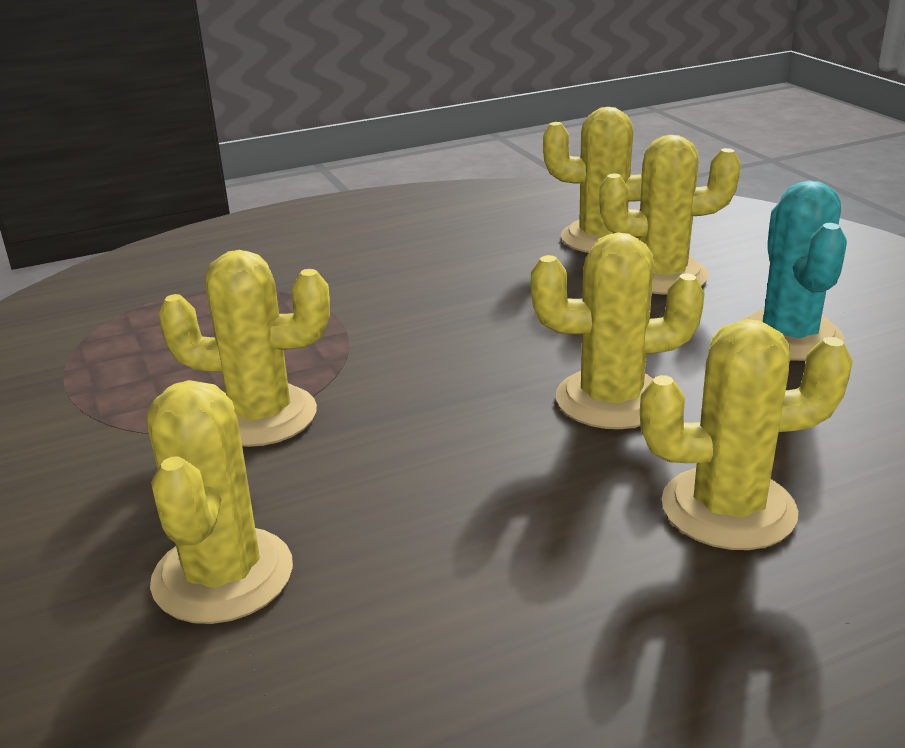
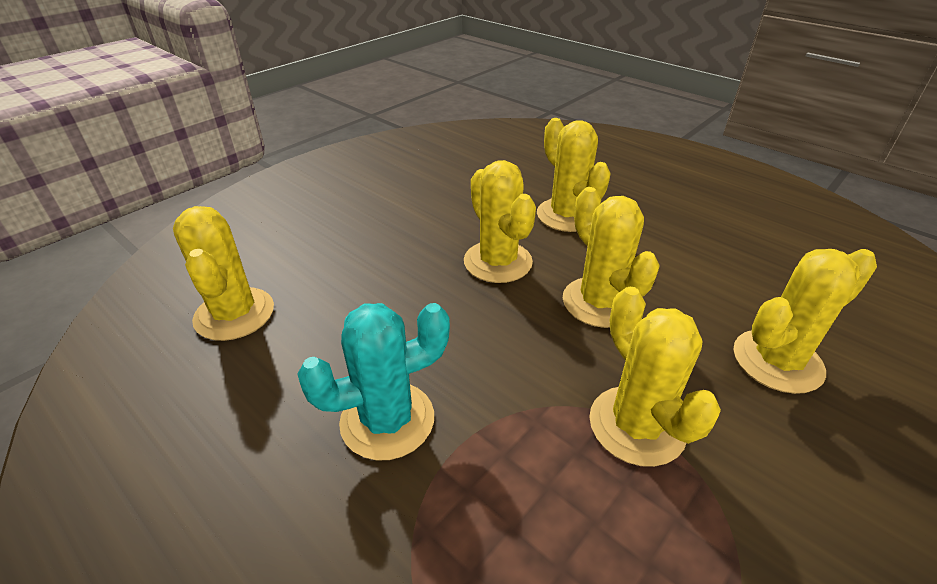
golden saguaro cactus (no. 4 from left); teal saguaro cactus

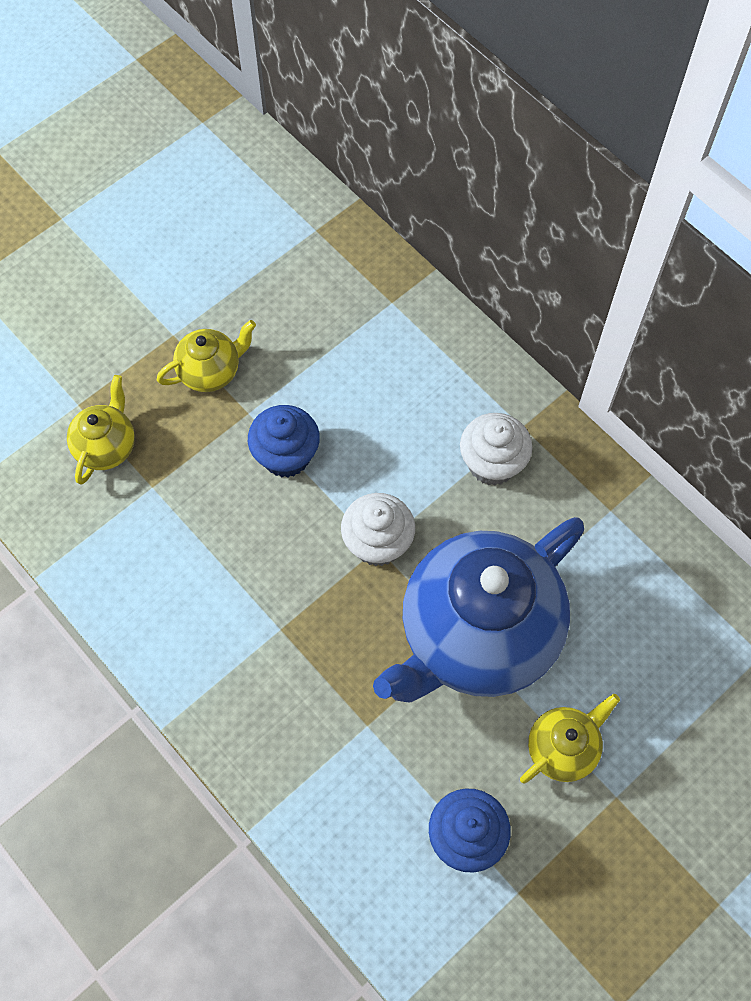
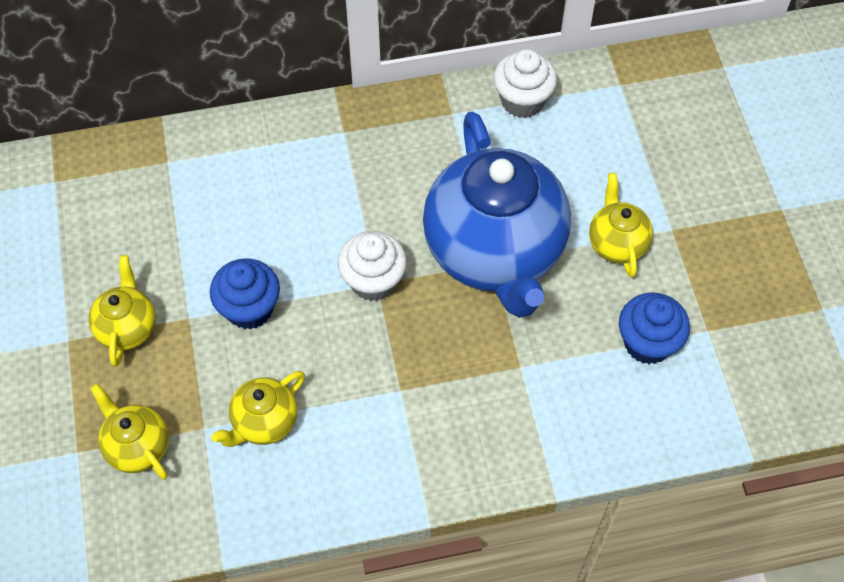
golden tea pot (no. 3 from left); pure white cupcake (no. 2 from left)

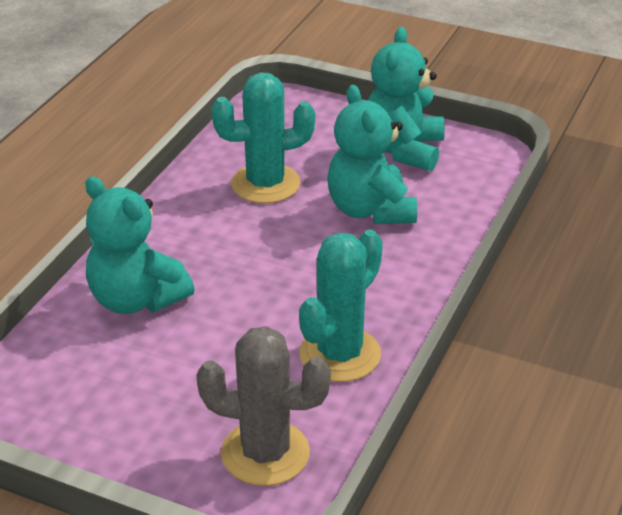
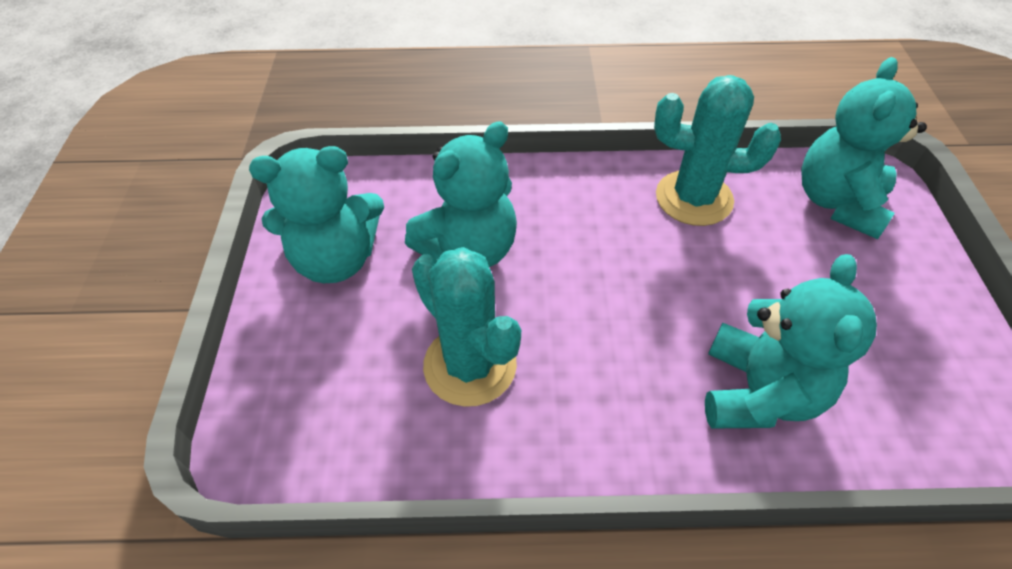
teal stuffed bear (no. 4 from left)

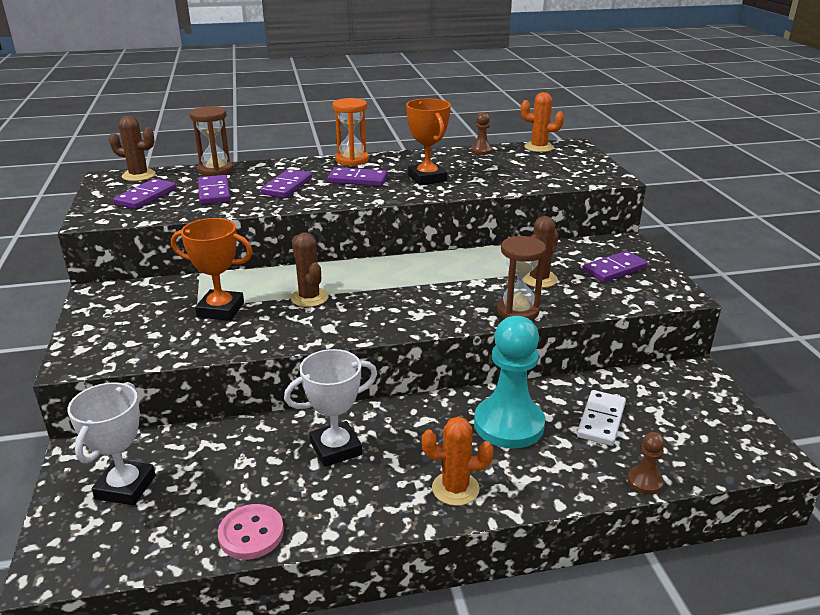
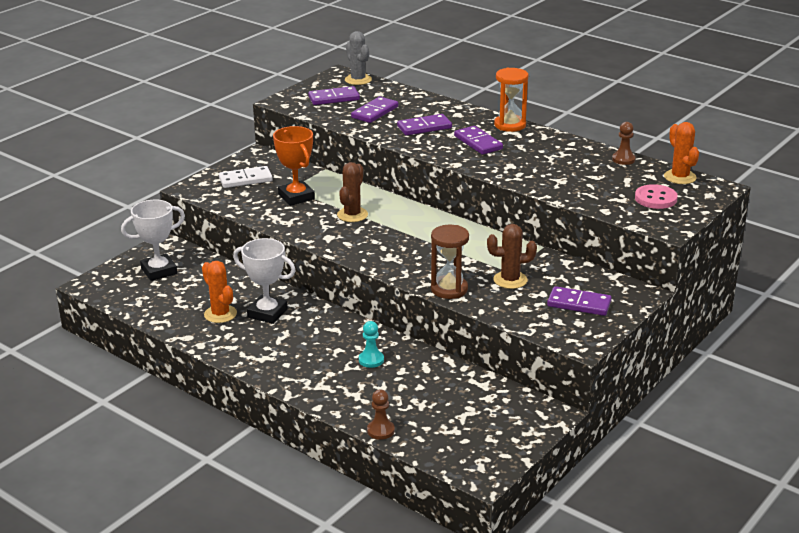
russet sand timer (no. 1 from left in the first image); orange-coloured award cup (no. 2 from left in the first image); rosy shirt button; orange-coloured saguaro cactus (no. 1 from left); pure white domino tile; grey saguaro cactus; teal game pawn

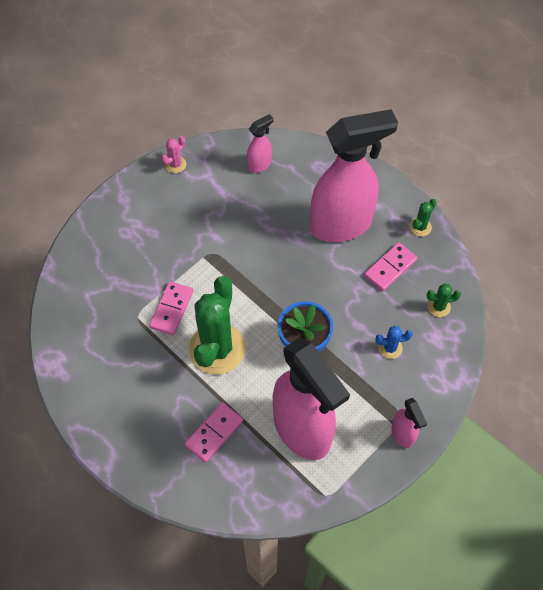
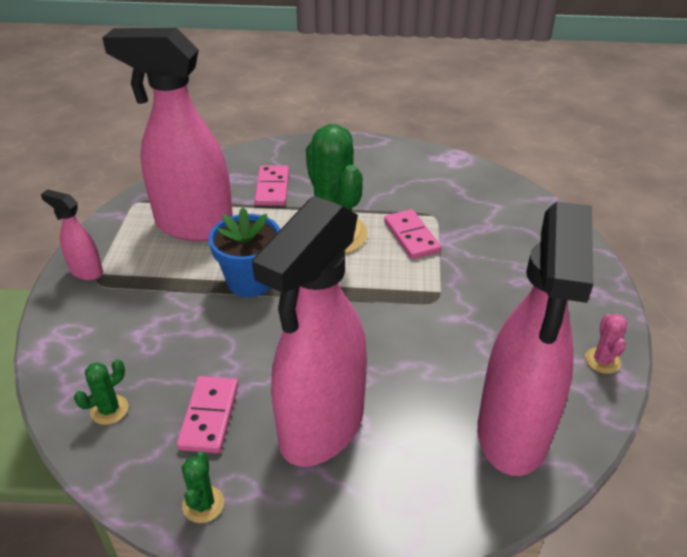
blue saguaro cactus; rosy sprayer (no. 4 from left)

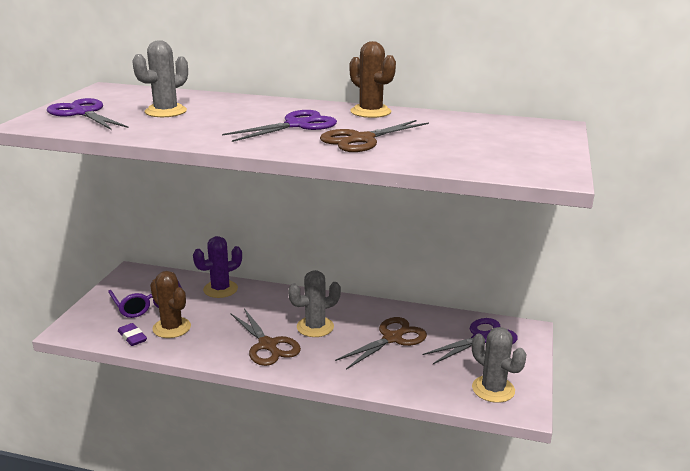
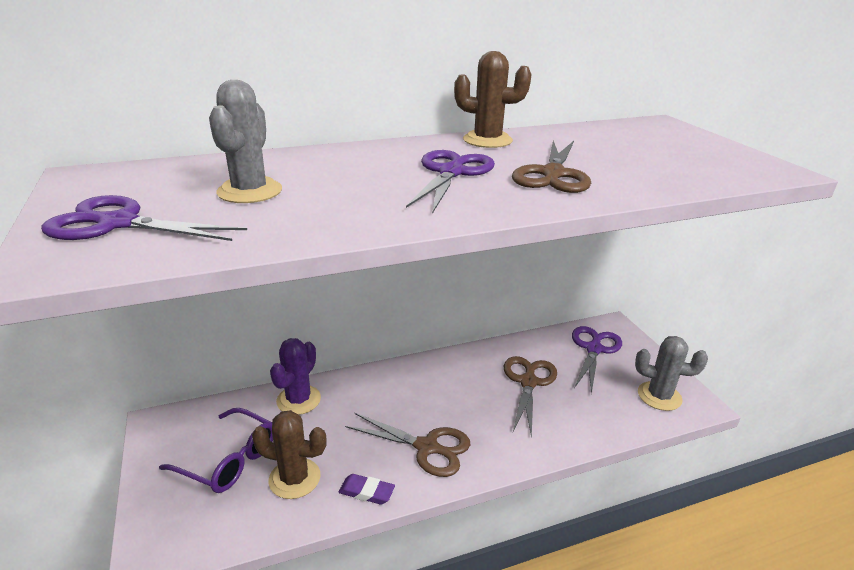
grey saguaro cactus (no. 2 from left in the first image); purple gum eraser

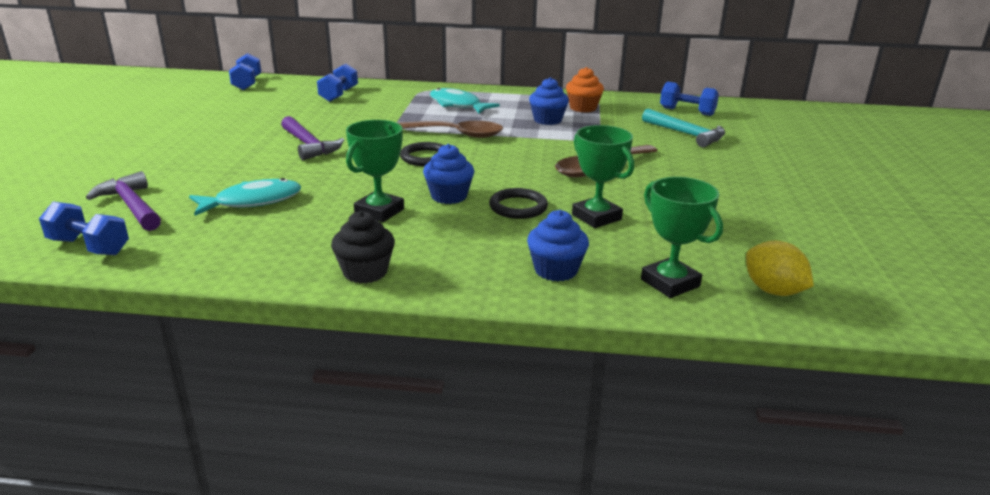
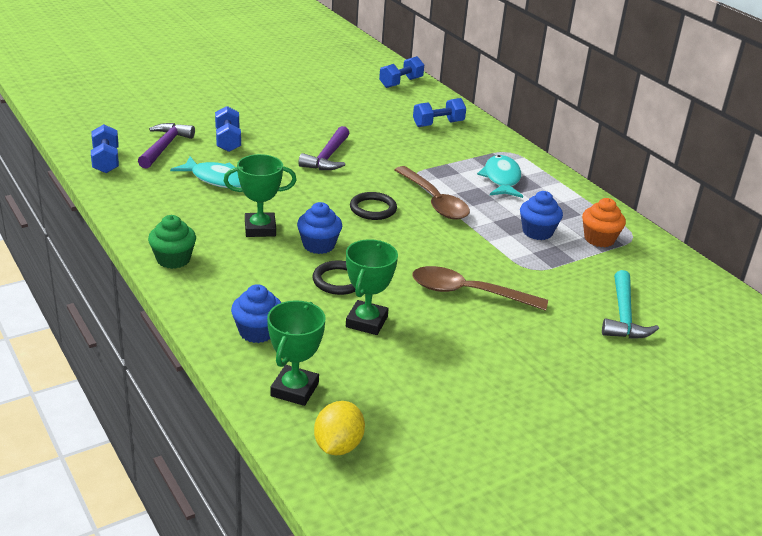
blue hand weight (no. 2 from left); emerald cupcake

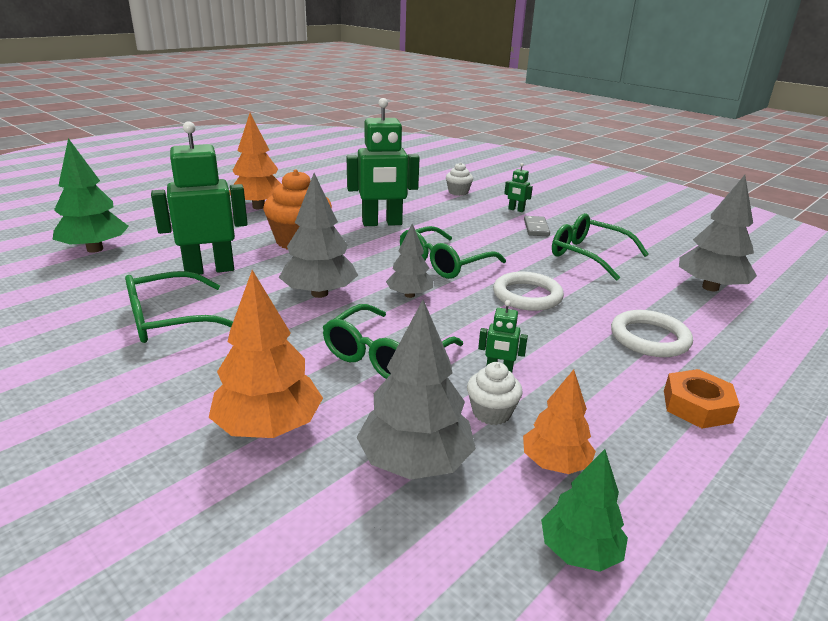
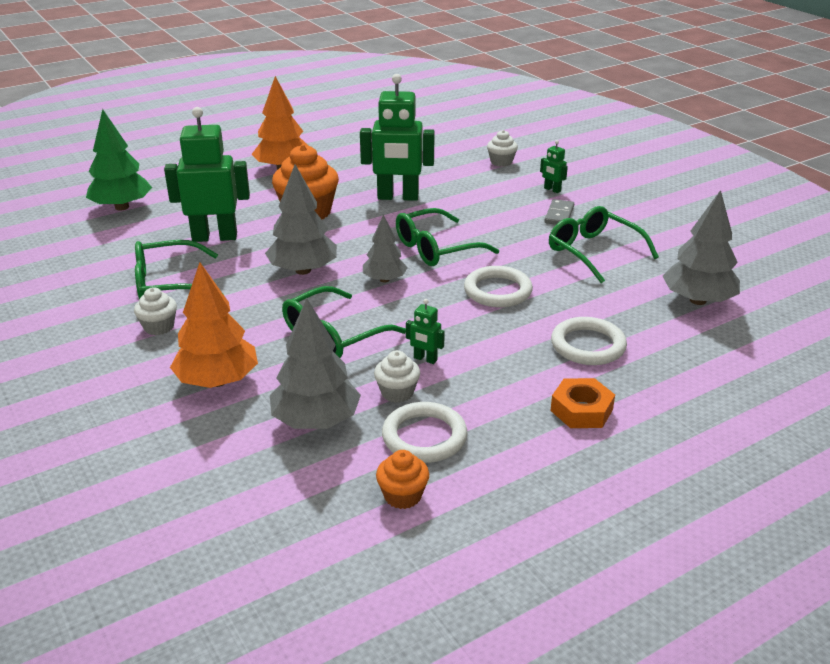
pure white cupcake (no. 1 from left); pure white ring (no. 1 from left); orange-coloured cupcake (no. 2 from left)

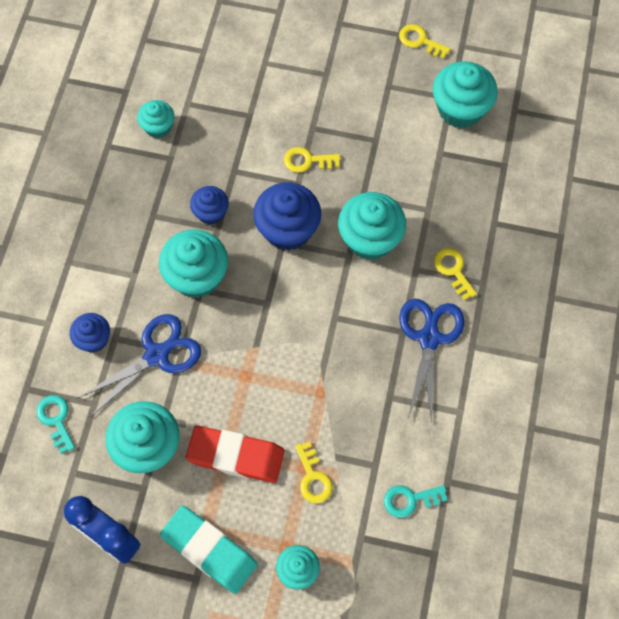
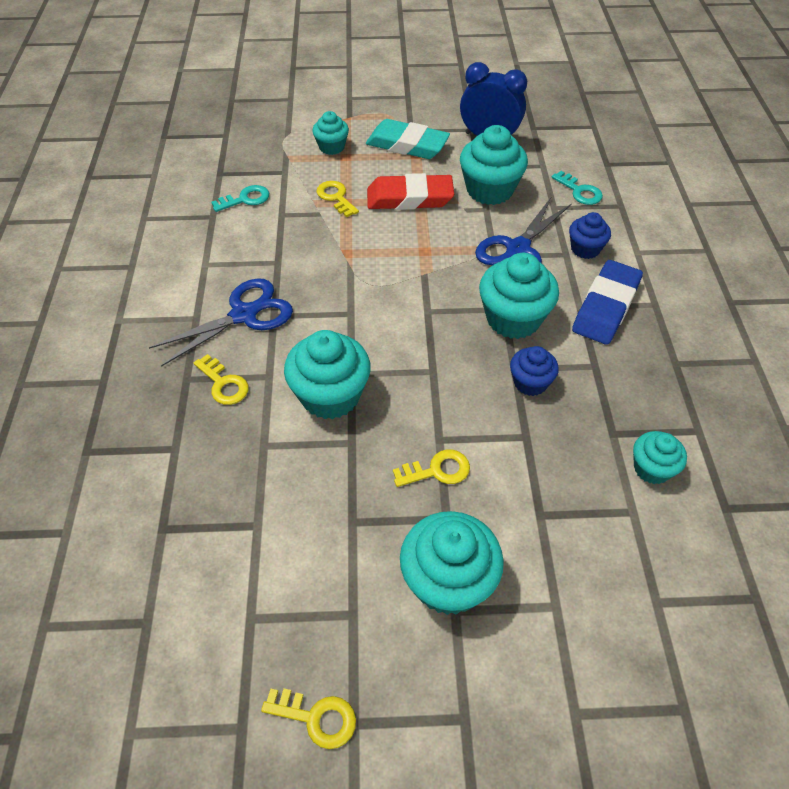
blue cupcake (no. 3 from left in the first image); blue gum eraser; teal cupcake (no. 3 from left); blue pair of scissors (no. 1 from left)

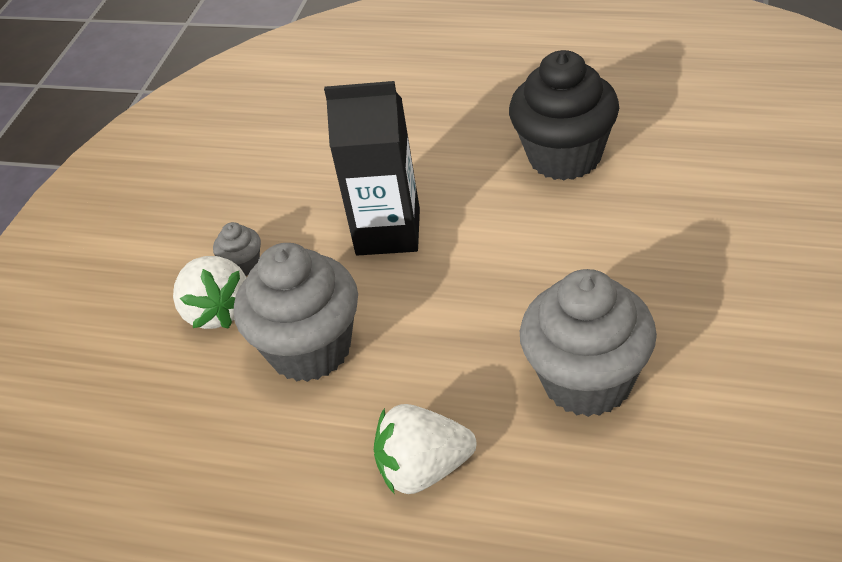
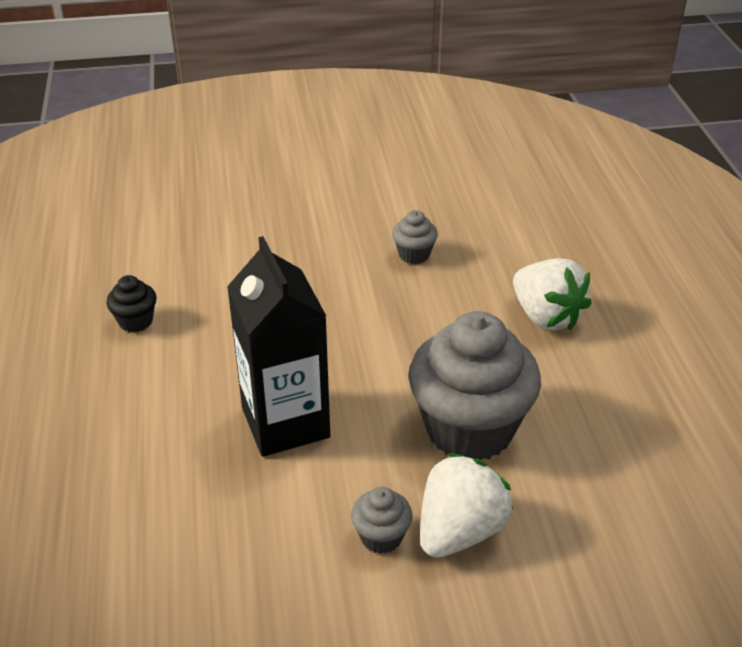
jet-black cupcake; grey cupcake (no. 2 from left)

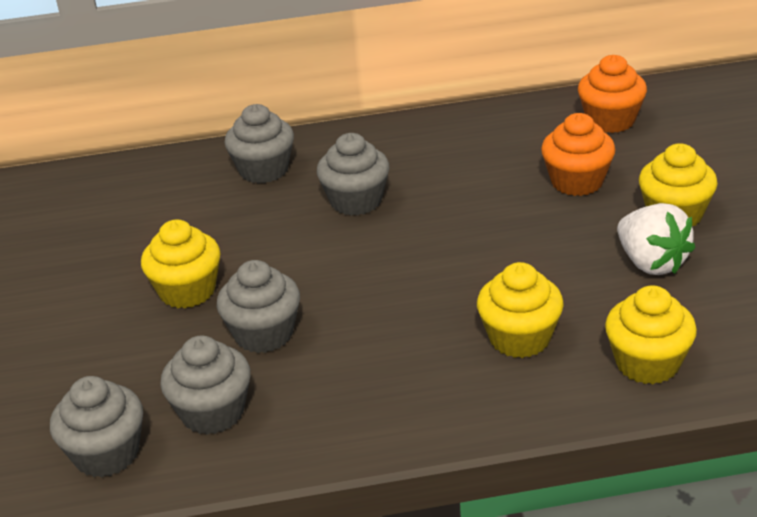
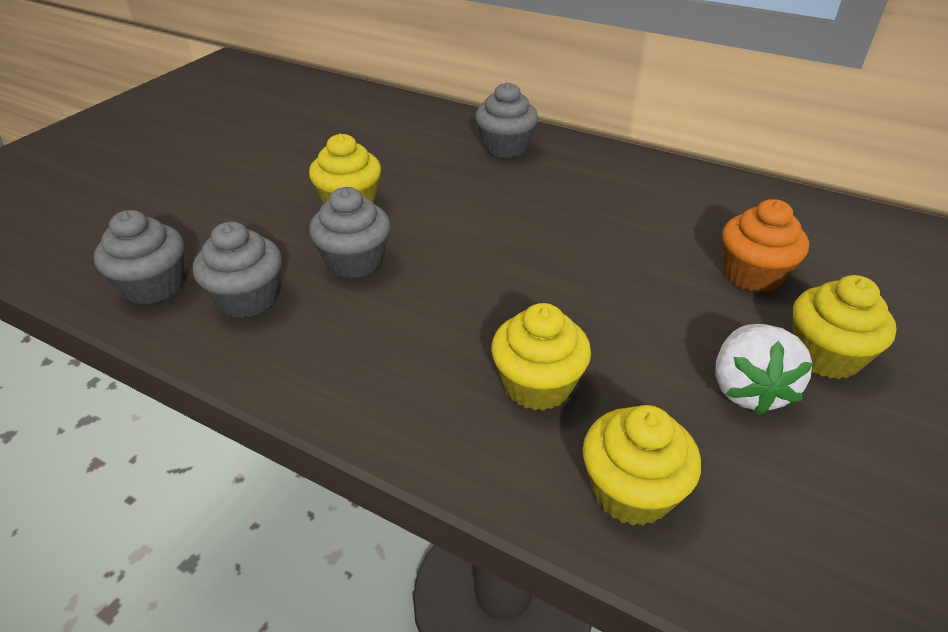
grey cupcake (no. 5 from left in the first image); orange-coloured cupcake (no. 2 from left in the first image)

